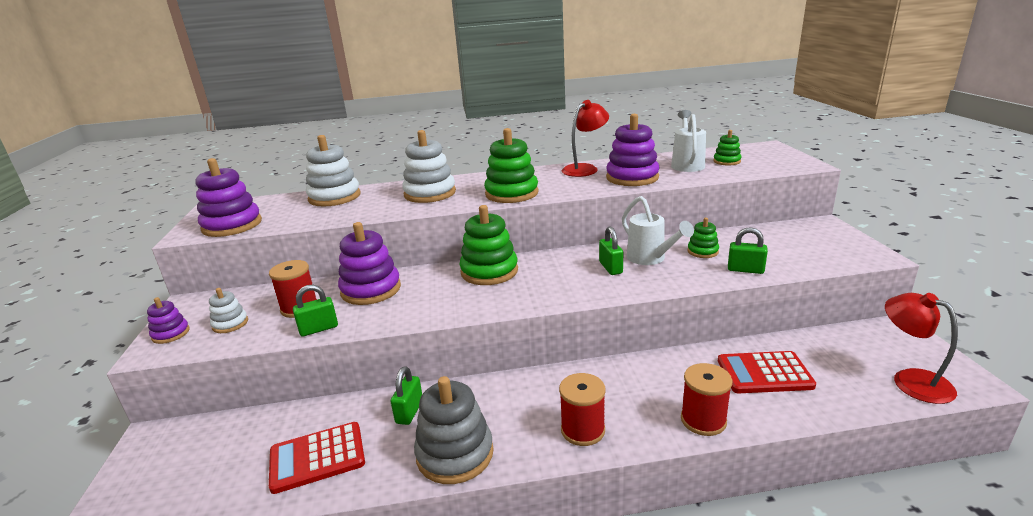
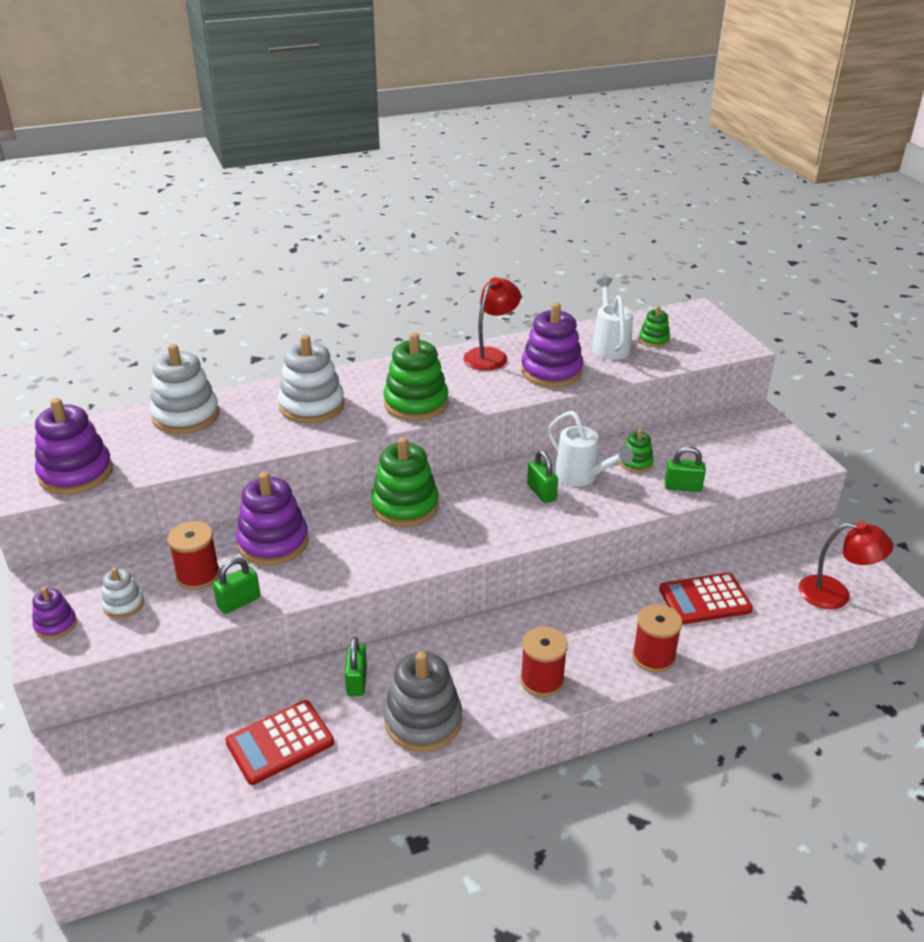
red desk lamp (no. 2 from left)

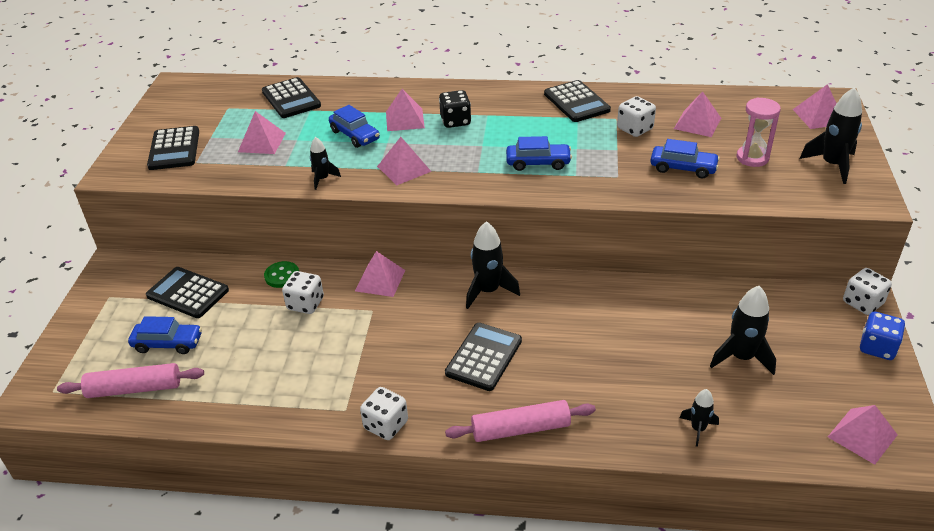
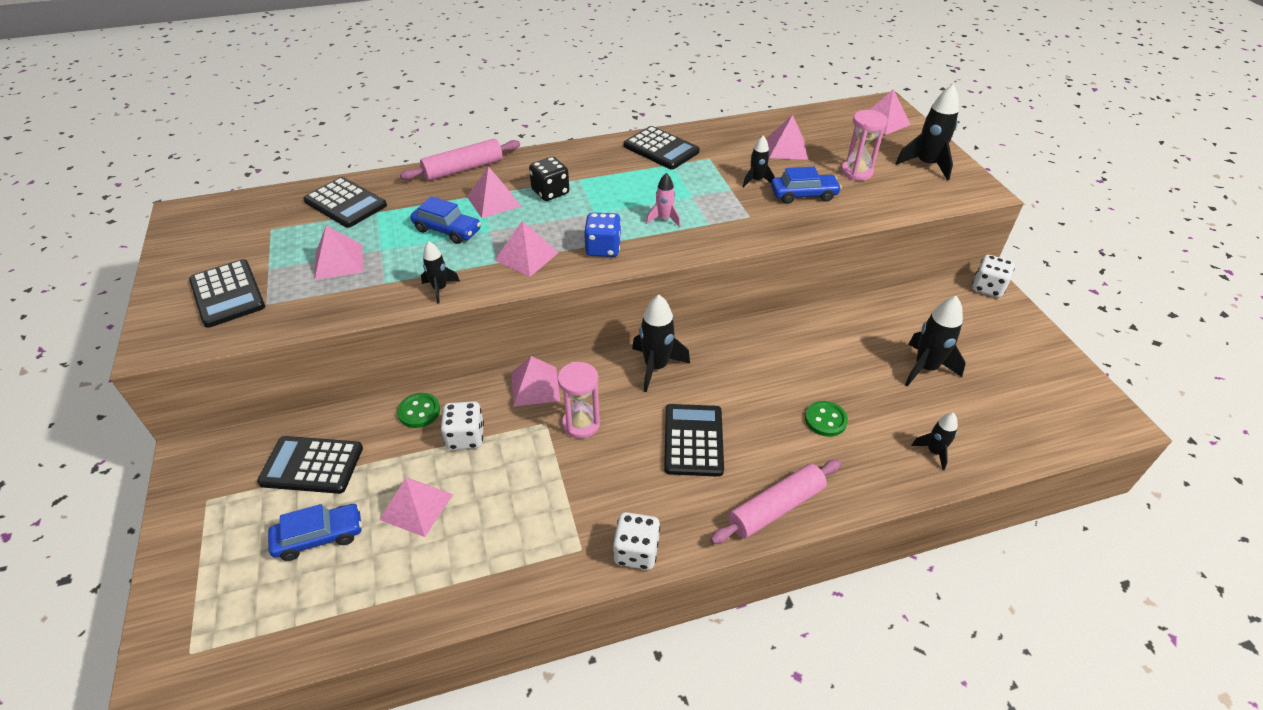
pure white die (no. 3 from left in the first image); rosy sand timer (no. 1 from left); jet-black spaceship (no. 3 from left); emerald shirt button (no. 2 from left); rosy pastry roller (no. 1 from left); rosy solid pyramid (no. 2 from left); blue die; rosy spaceship

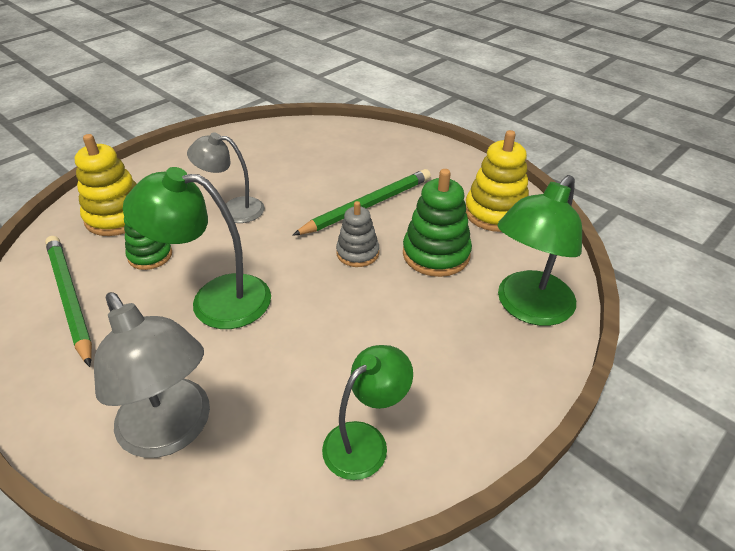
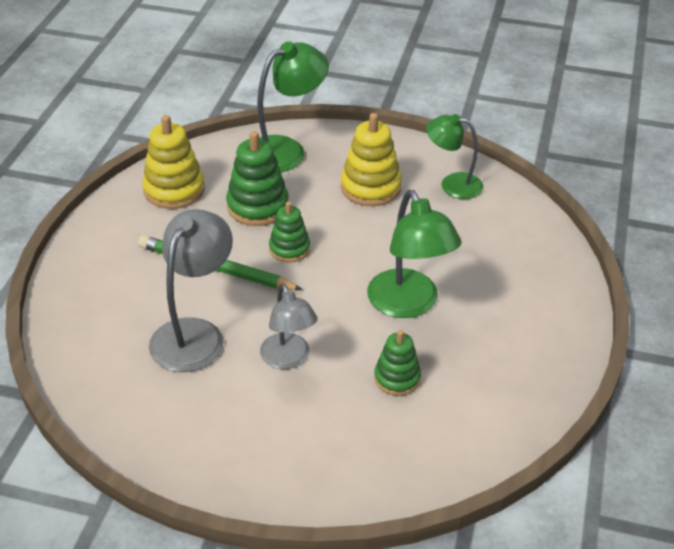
emerald lead pencil (no. 1 from left in the first image); golden stacking toy (no. 2 from left); grey desk lamp (no. 1 from left); emerald stacking toy (no. 2 from left); emerald desk lamp (no. 1 from left)

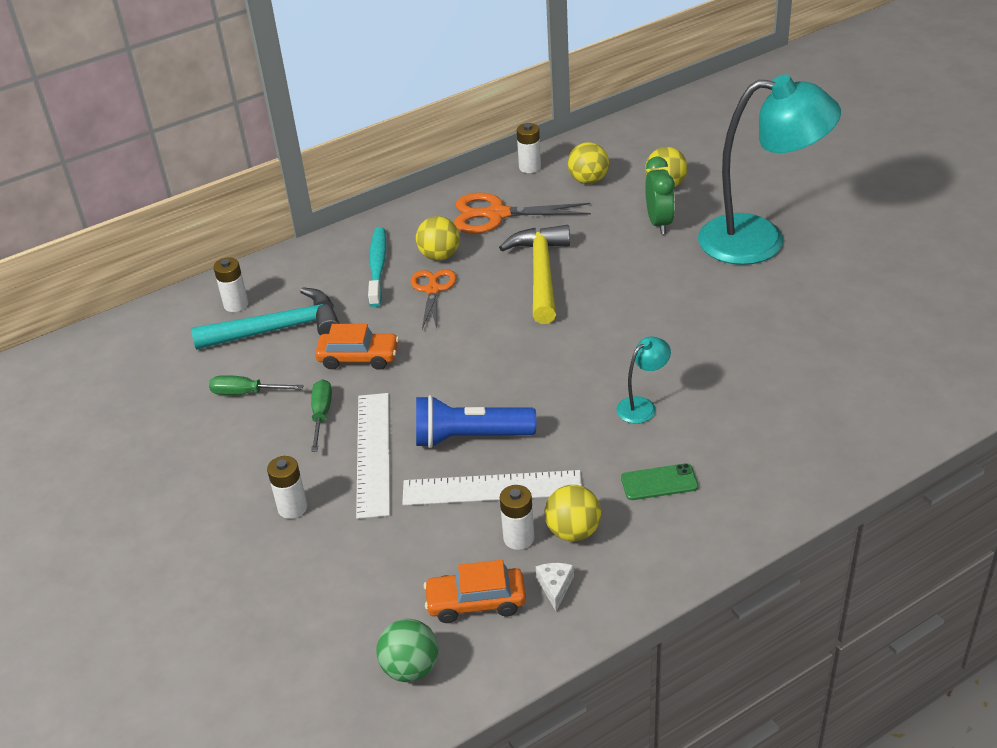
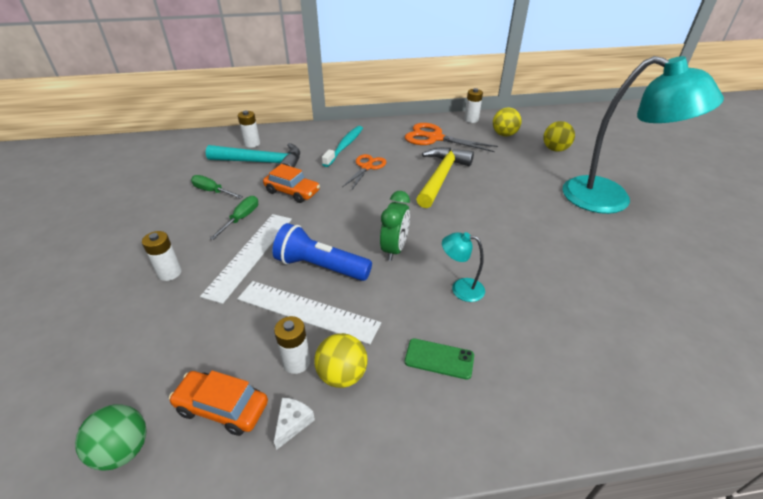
golden sphere (no. 1 from left in the first image); emerald bedside clock; teal desk lamp (no. 1 from left)

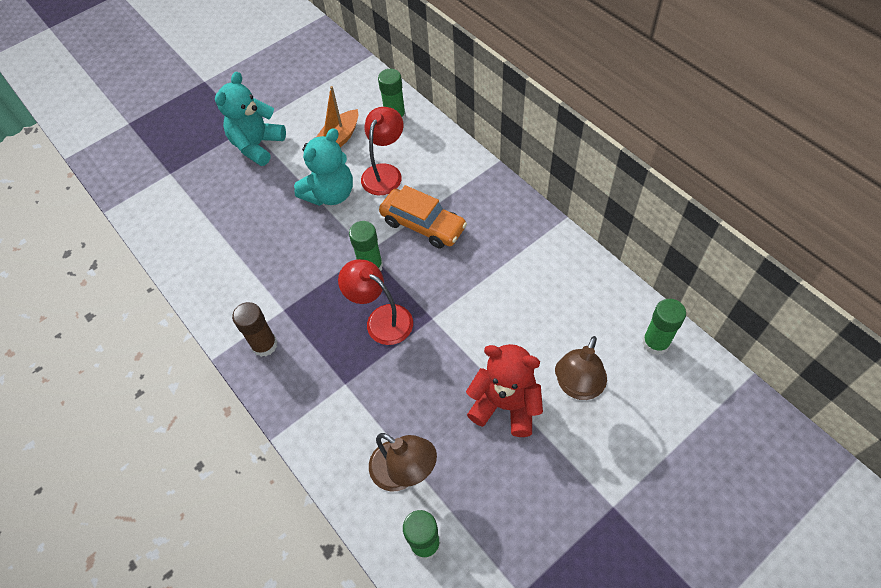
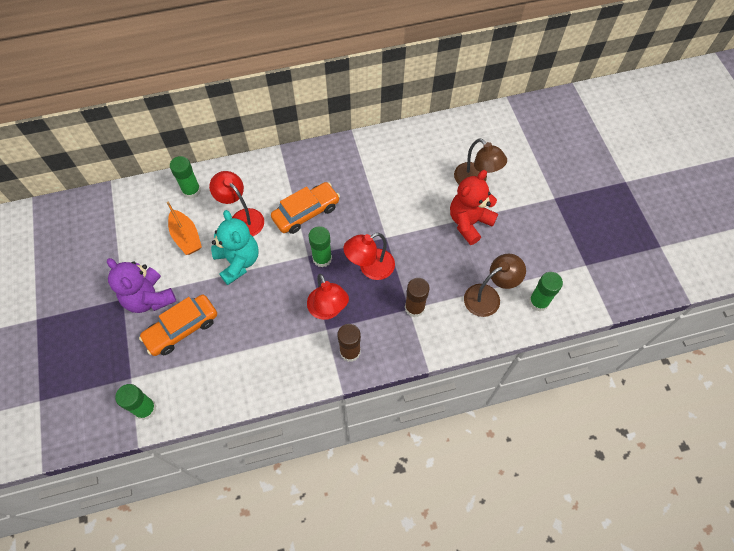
orange-coloured toy car (no. 1 from left); red desk lamp (no. 2 from left); russet glue stick (no. 2 from left); emerald glue stick (no. 1 from left); purple stuffed bear

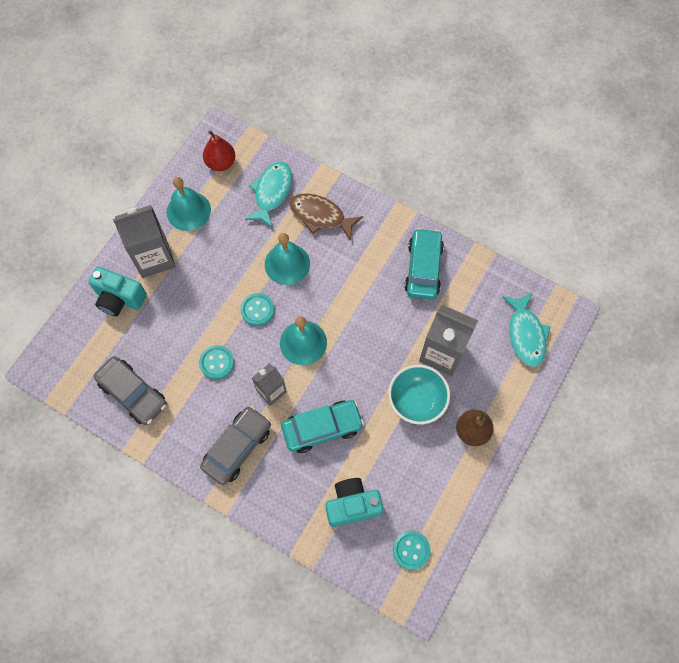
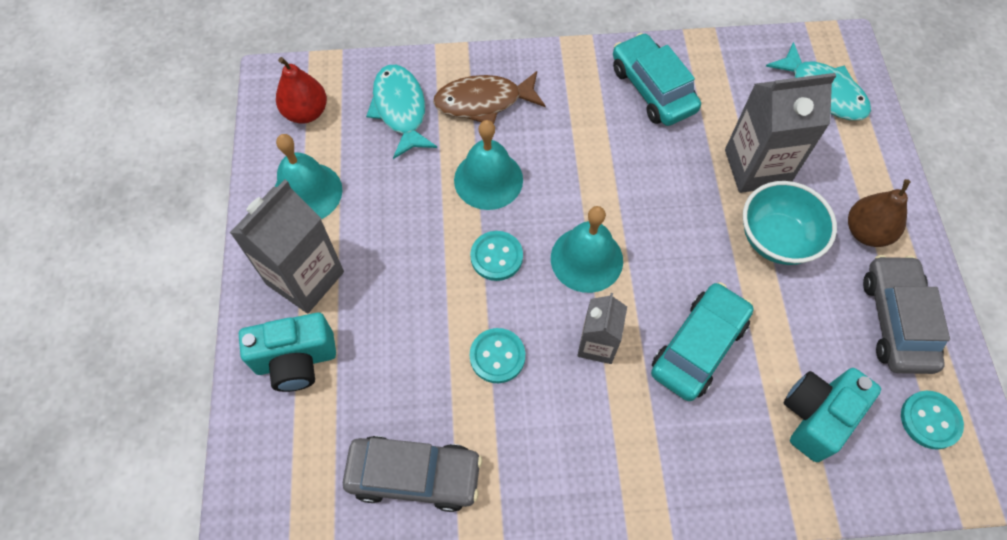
grey toy car (no. 2 from left)

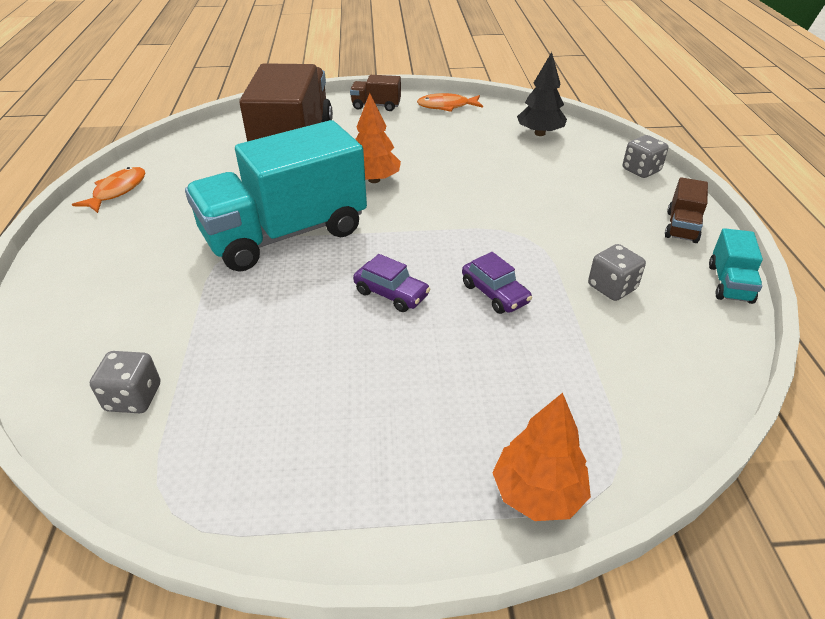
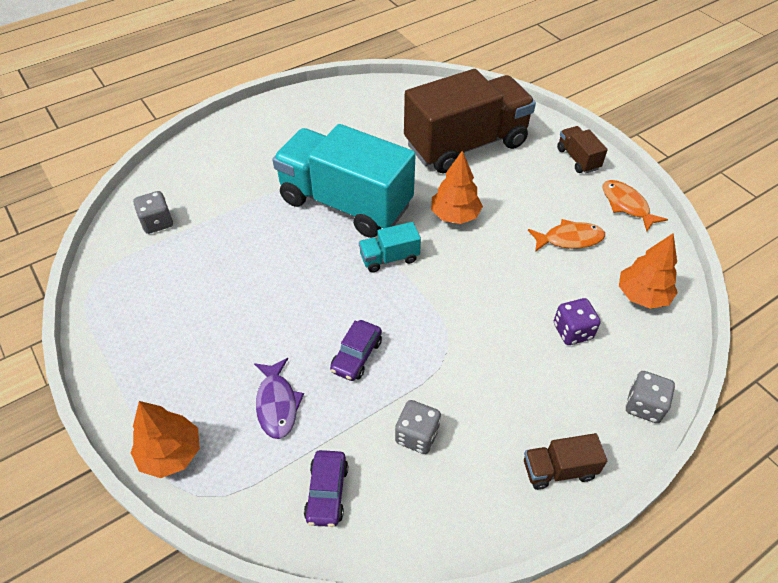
purple toy fish; purple die; orange-coloured toy fish (no. 1 from left); purple toy car (no. 1 from left); teal toy truck (no. 2 from left); orange-coloured tree (no. 3 from left)

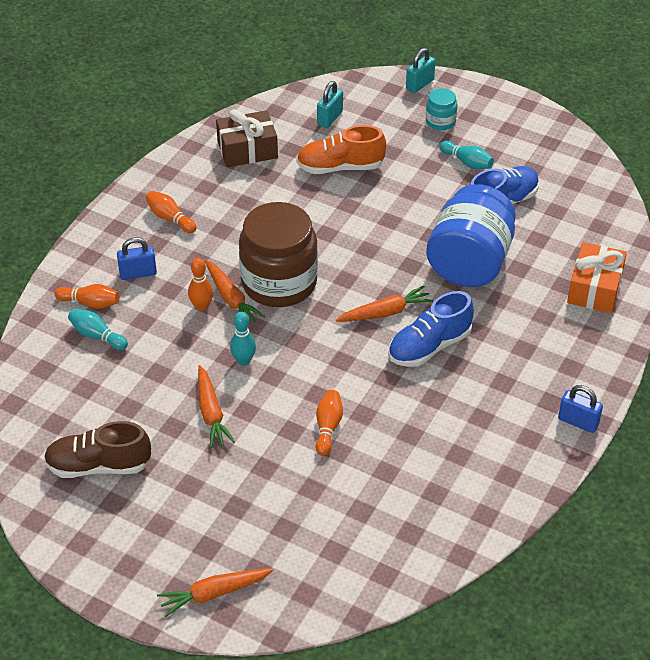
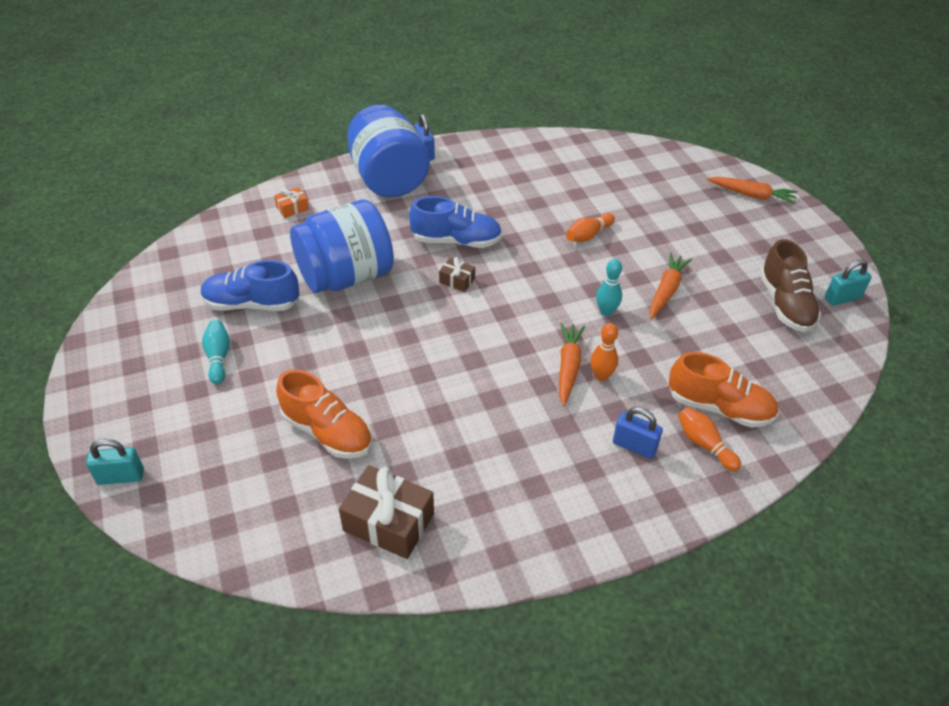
orange-coloured skittle (no. 2 from left in the first image); russet jar; teal jar; blue jar (no. 2 from left); teal small lock (no. 2 from left); orange-coloured lace-up shoe (no. 2 from left); russet present (no. 2 from left); russet lace-up shoe; orange-coloured present

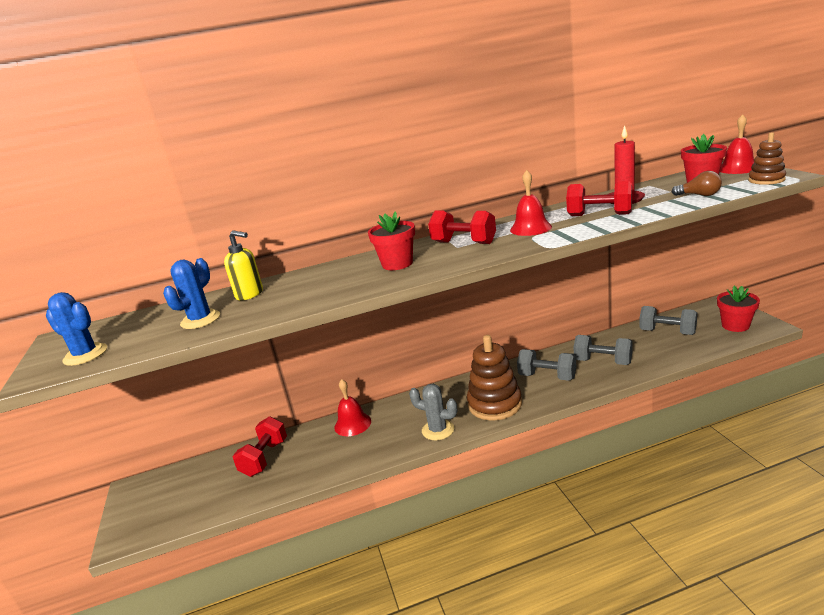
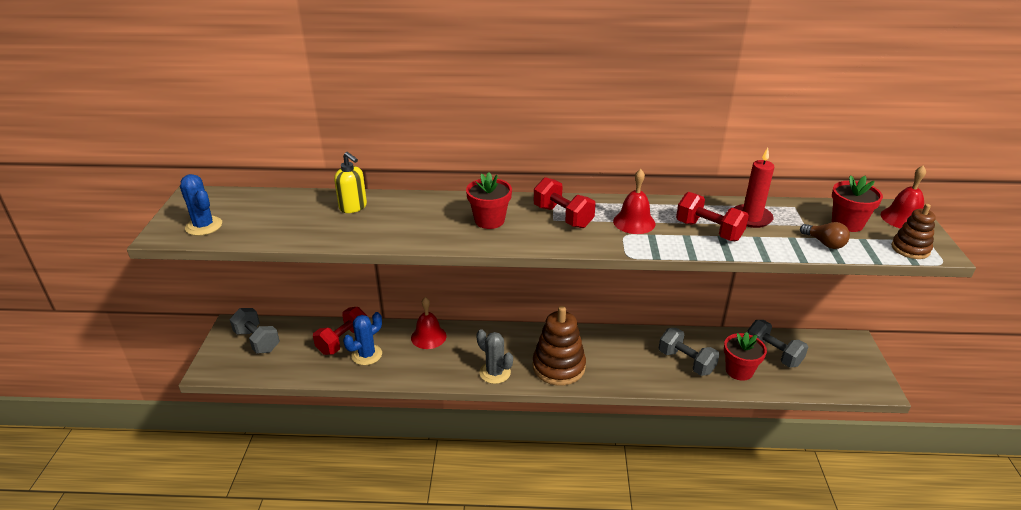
blue saguaro cactus (no. 2 from left); grey hand weight (no. 1 from left); red flower pot (no. 2 from left)

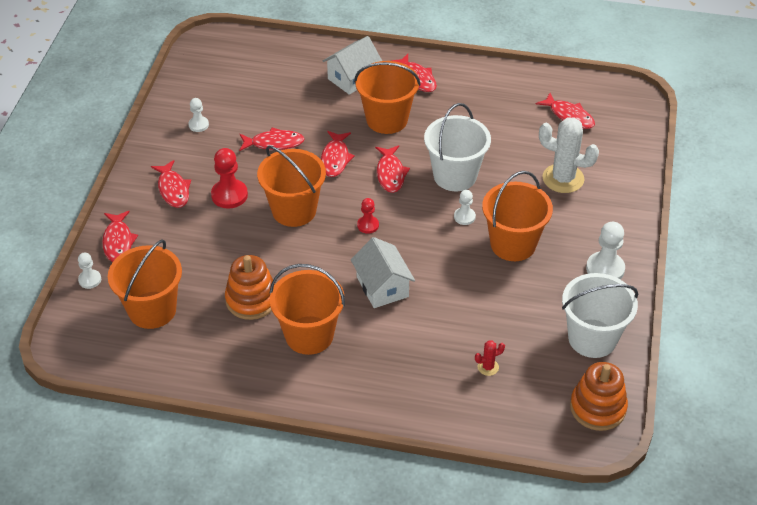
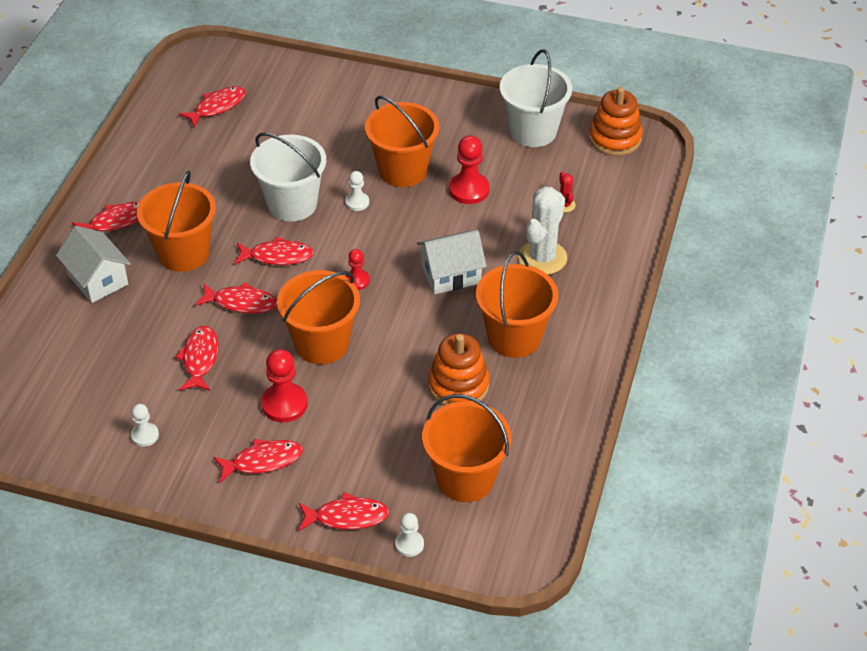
pure white game pawn (no. 4 from left in the first image); red game pawn (no. 3 from left); pure white saguaro cactus

